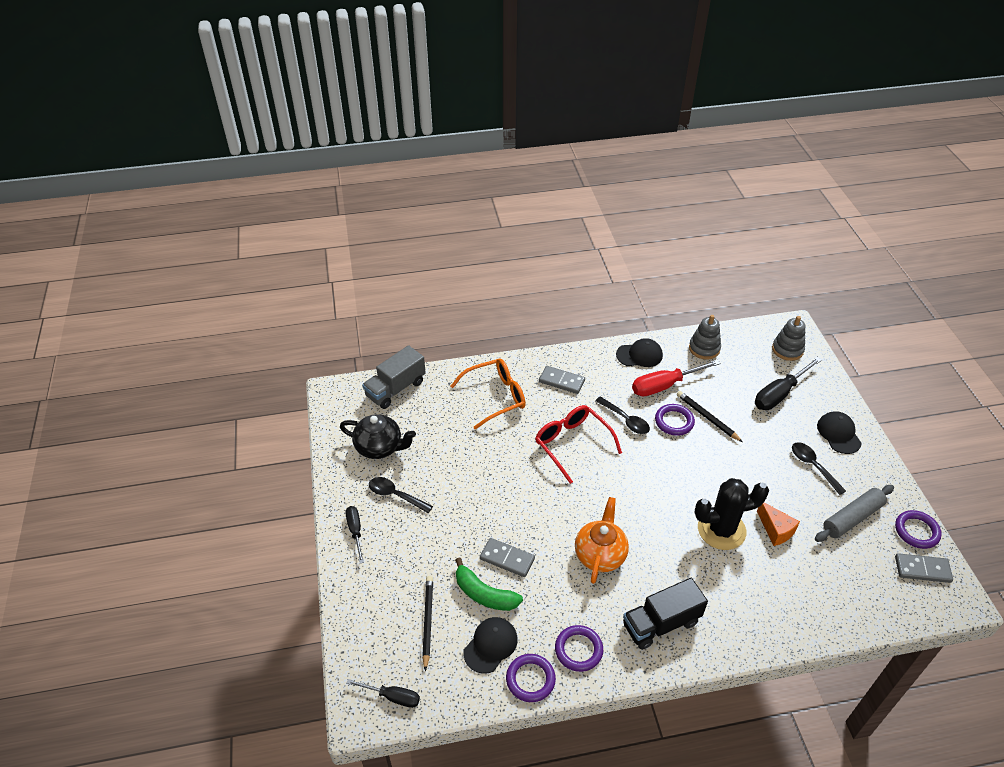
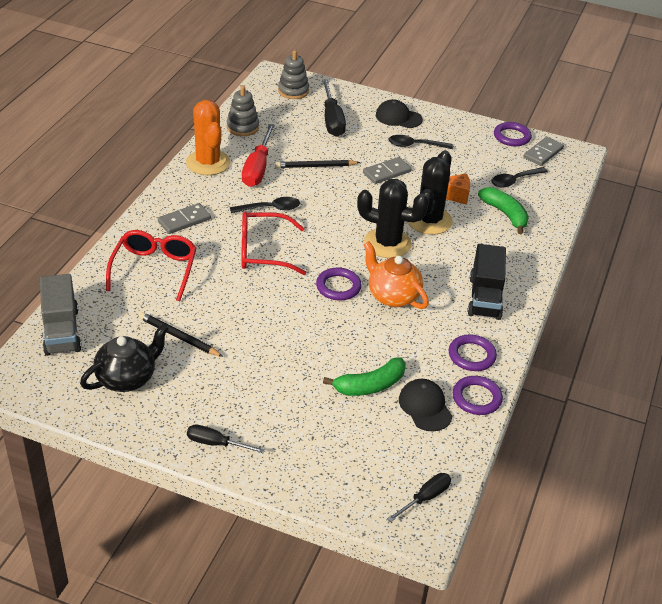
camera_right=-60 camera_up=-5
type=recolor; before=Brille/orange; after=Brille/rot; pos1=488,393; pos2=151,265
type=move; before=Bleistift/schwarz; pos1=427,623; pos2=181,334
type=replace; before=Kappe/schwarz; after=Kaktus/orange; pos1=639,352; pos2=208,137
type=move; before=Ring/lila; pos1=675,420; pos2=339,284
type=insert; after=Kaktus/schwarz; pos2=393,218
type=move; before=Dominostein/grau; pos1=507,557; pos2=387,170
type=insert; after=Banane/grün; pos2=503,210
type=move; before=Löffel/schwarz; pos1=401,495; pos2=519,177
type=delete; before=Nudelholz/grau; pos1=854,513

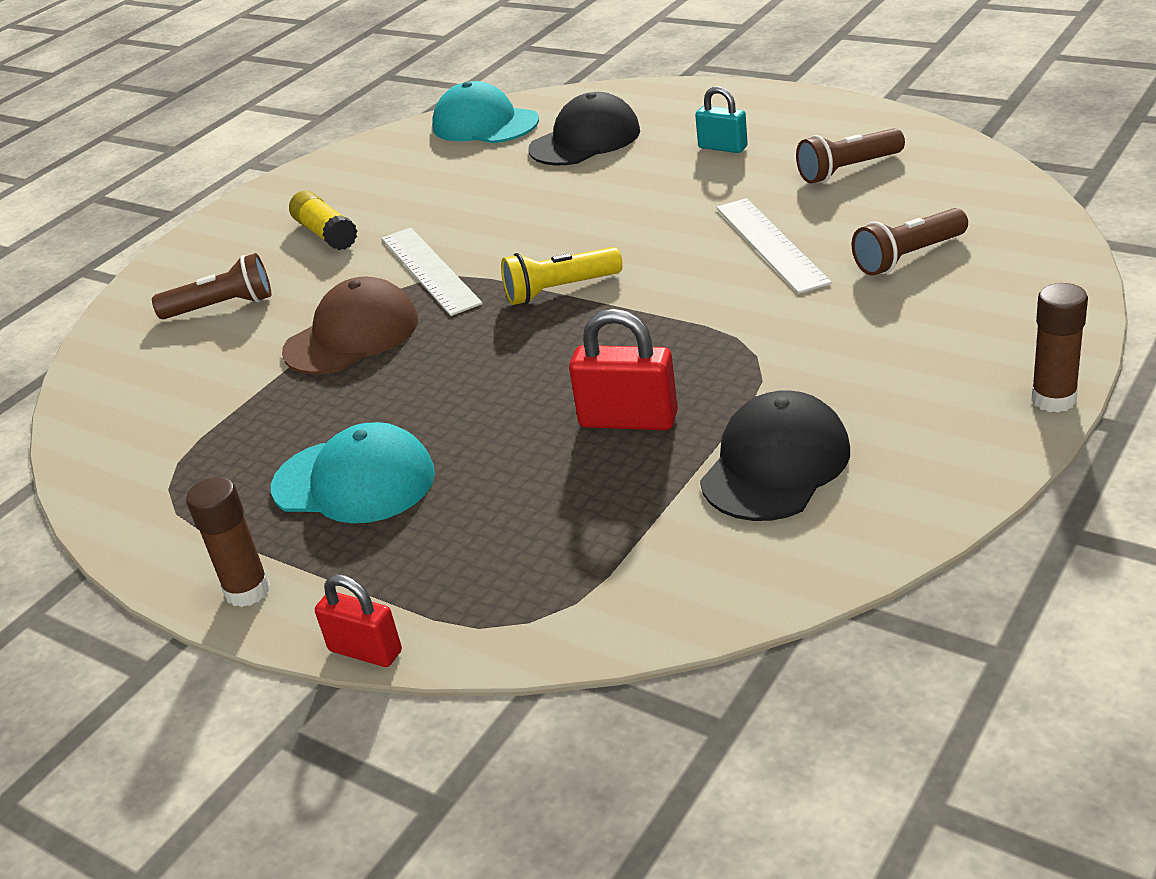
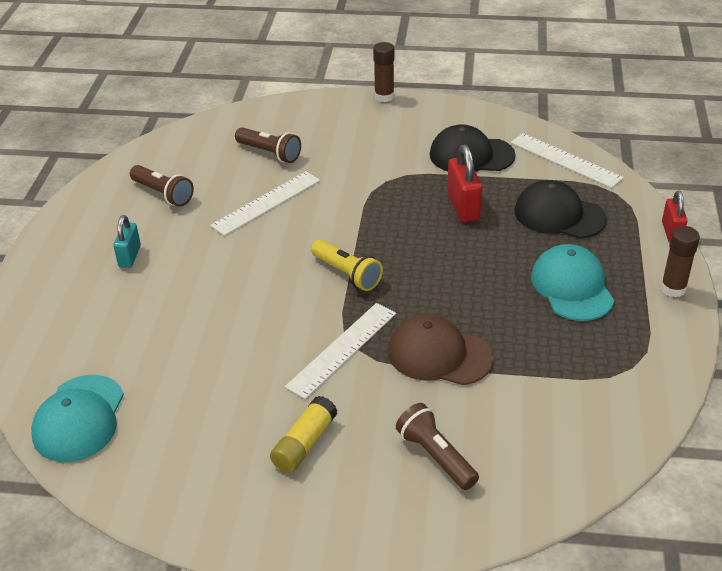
camera_right=-120 camera_up=5
type=insert; after=Lineal/weiß; pos2=567,160
type=move; before=Kappe/schwarz; pos1=584,128; pos2=560,209

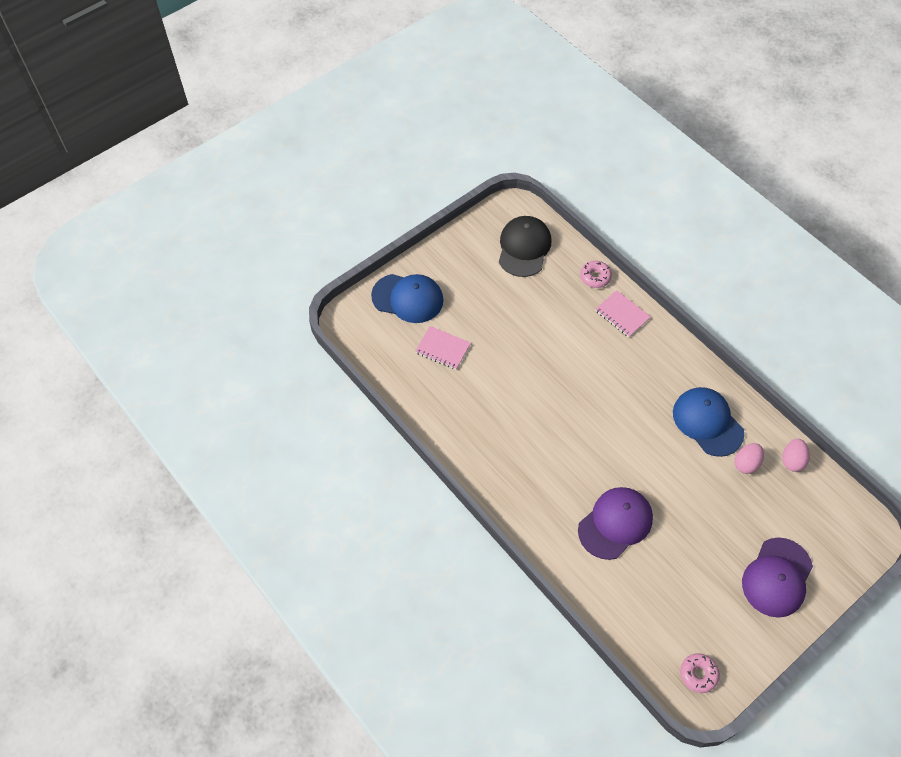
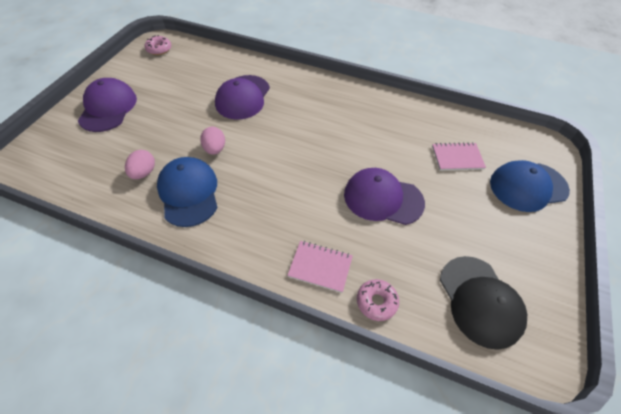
camera_right=150 camera_up=-5
type=rotate; before=Kappe/blau; pos1=708,422; pos2=187,192; turn=-135
type=move; before=Ei/rosa; pos1=796,455; pos2=212,141
type=insert; after=Kappe/lila; pos2=384,196

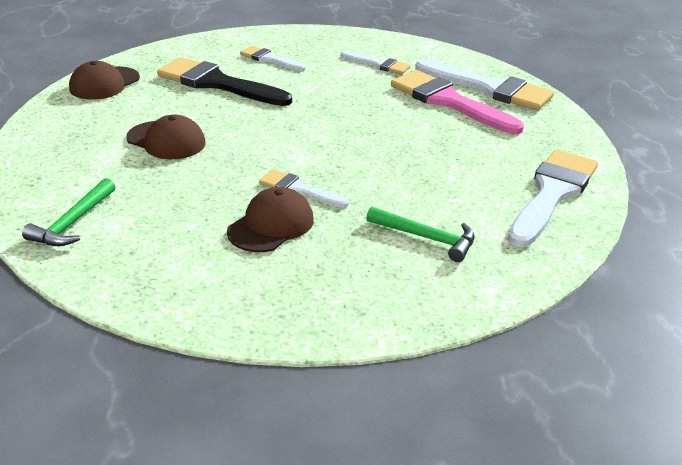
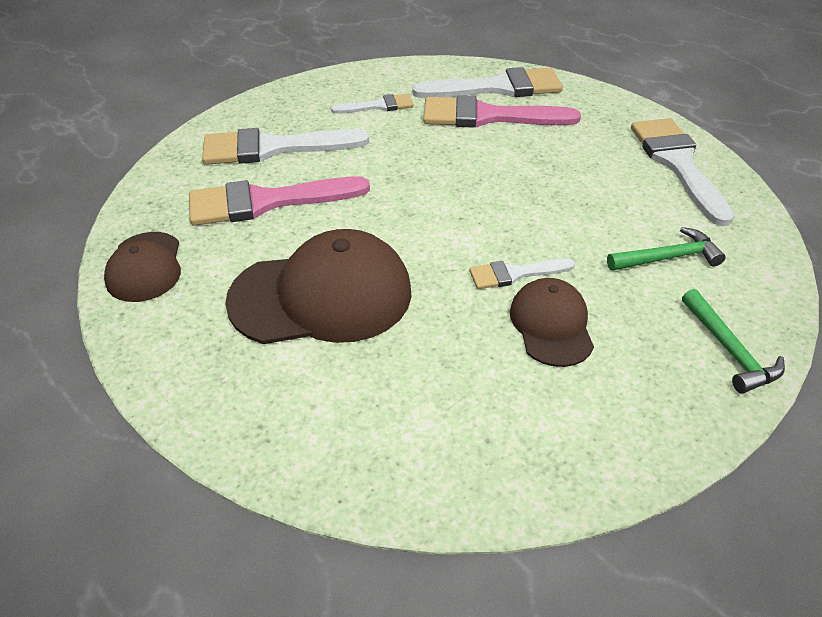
camera_right=-40 camera_up=10
type=recolor; before=Pinsel/schwarz; after=Pinsel/rosa; pos1=224,81; pos2=279,201
type=resize; before=Pinsel/weiß; pos1=273,58; pos2=285,146; scale=1.87
type=resize; before=Kappe/braun; pos1=165,137; pos2=318,286; scale=1.77
type=move; before=Hammer/grün; pos1=68,212; pos2=733,341

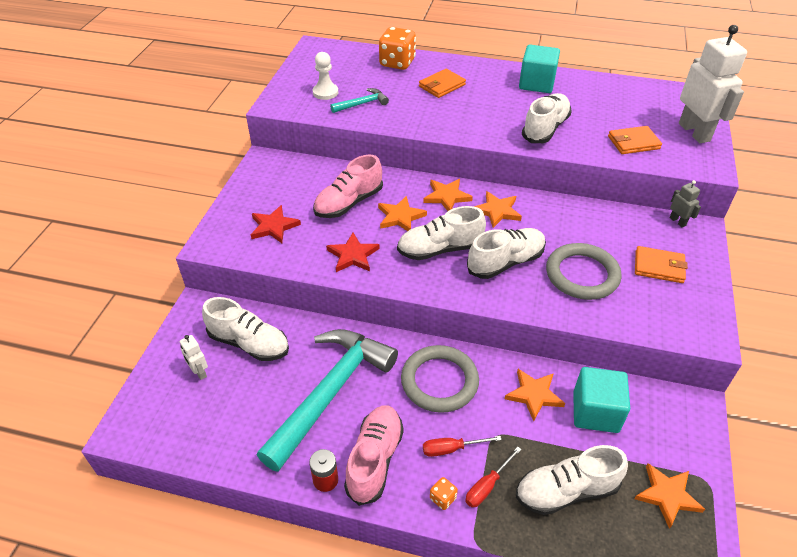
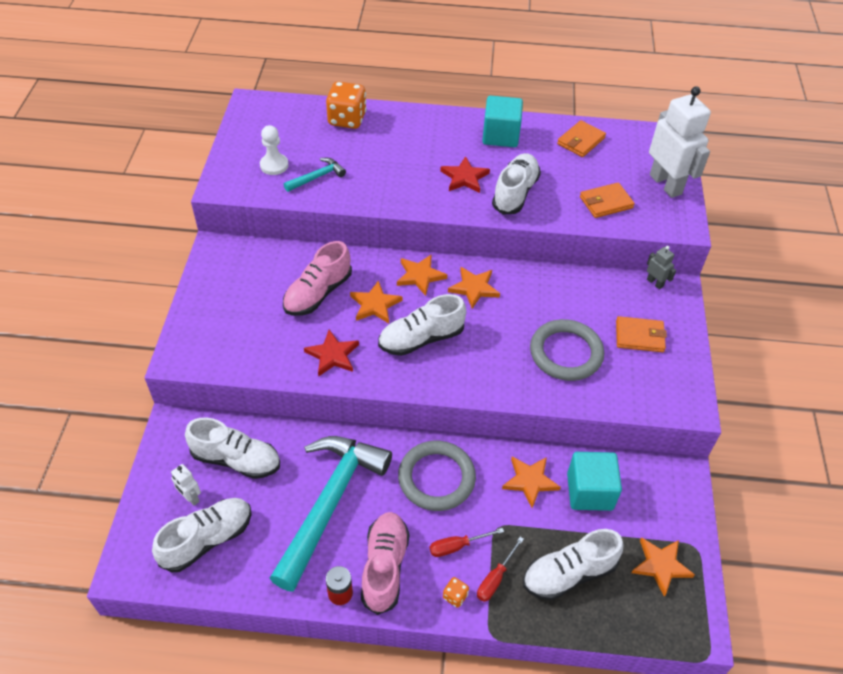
camera_right=-10 camera_up=5
type=move; before=Schuh/weiß; pos1=506,253; pos2=202,535
type=move; before=Stern/rot; pos1=276,224; pos2=465,174
type=move; before=Geldbörse/orange; pos1=442,83; pos2=581,138

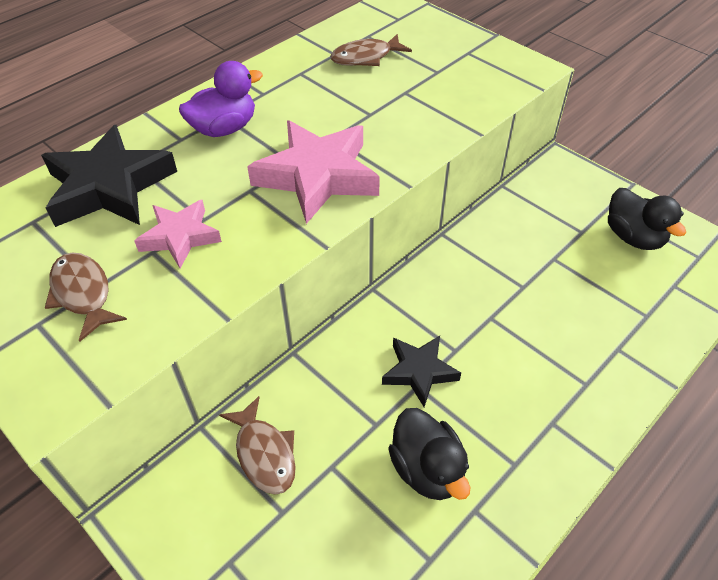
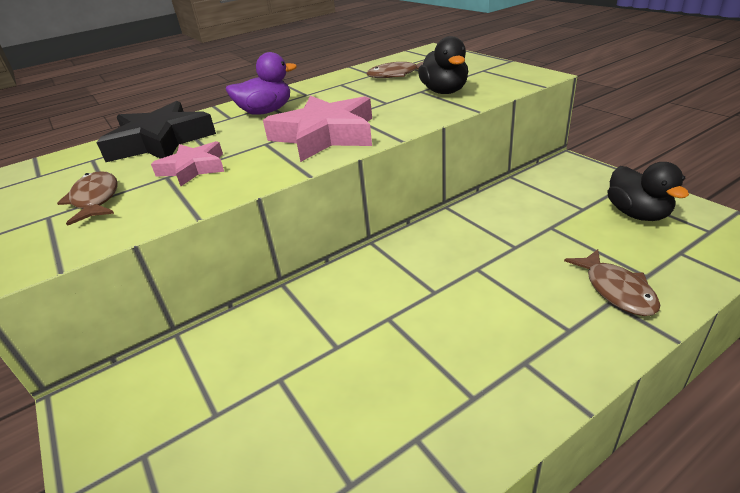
camera_right=15 camera_up=-15
type=move; before=Ente/schwarz; pos1=429,454; pos2=443,65
type=move; before=Fisch/braun; pos1=257,445; pos2=612,282
type=delete; before=Stern/schwarz; pos1=421,371

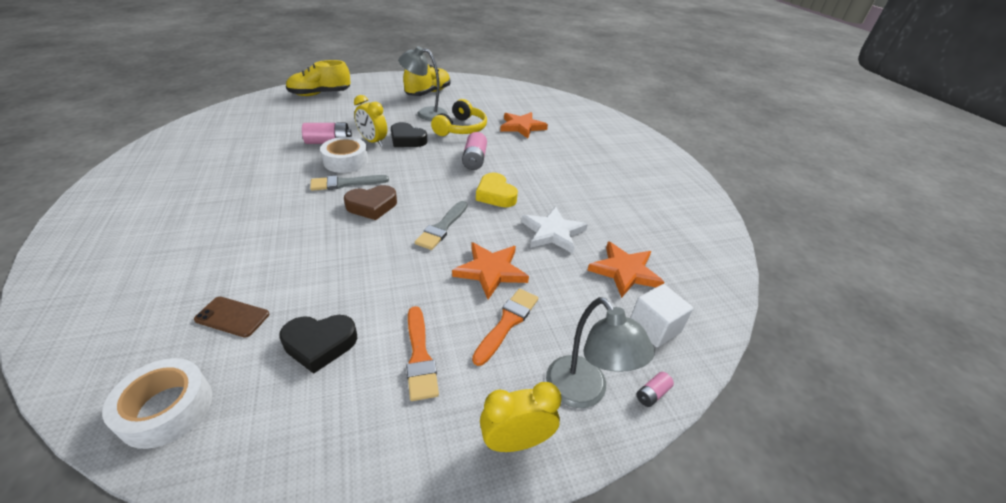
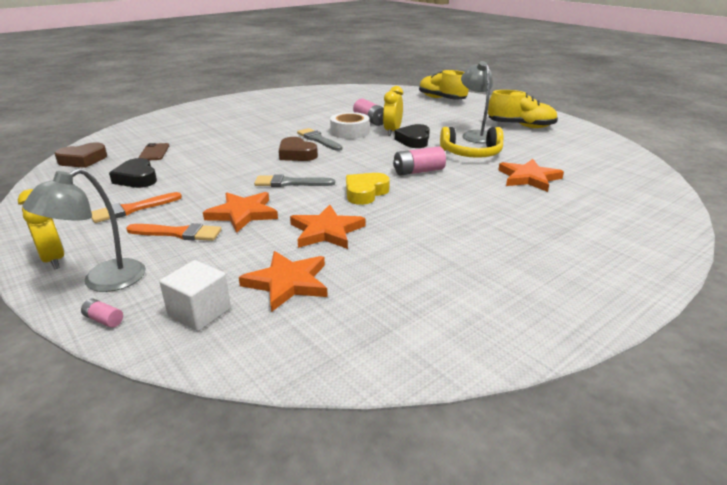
camera_right=70 camera_up=-10
type=replace; before=Klebeband/weiß; after=Herz/braun; pos1=157,403; pos2=80,155
type=recolor; before=Stern/weiß; after=Stern/orange; pos1=554,230; pos2=327,227

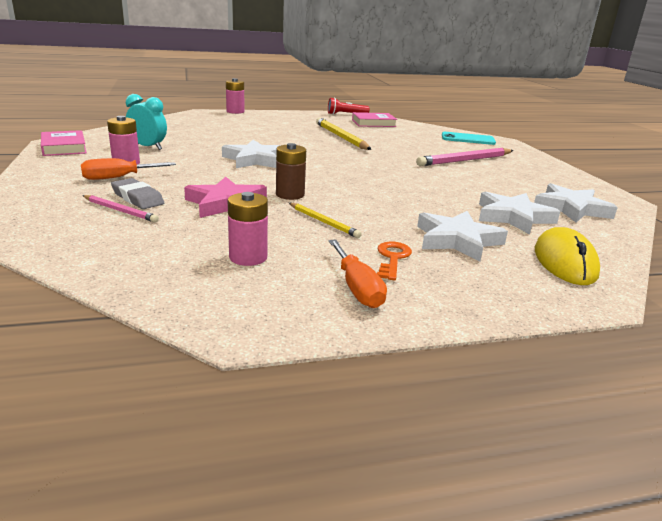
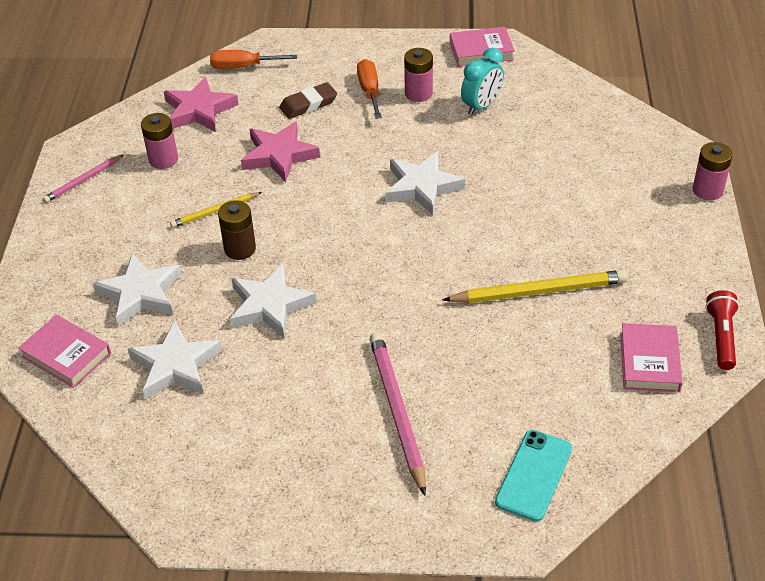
camera_right=110 camera_up=20
type=replace; before=Computermaus/gelb; after=Buch/rosa; pos1=567,256; pos2=64,351
type=move; before=Bleistift/rosa; pos1=120,209; pos2=83,179
type=insert; after=Stern/rosa; pos2=201,104
type=move; before=Schraubenzieher/orange; pos1=358,274; pos2=253,59
type=move; before=Batterie/braun; pos1=291,171; pos2=237,230
type=move; before=Stern/weiß; pos1=576,203; pos2=273,301
type=recolor; before=Radiergummi/grau; after=Radiergummi/braun; pos1=137,193; pos2=308,100
type=delete; before=Schlüssel/orange; pos1=394,260

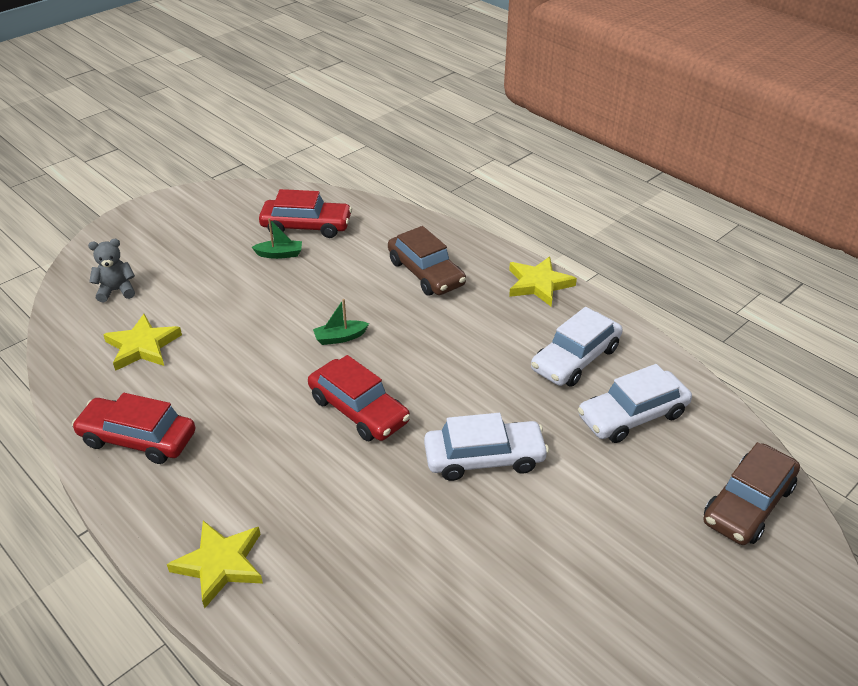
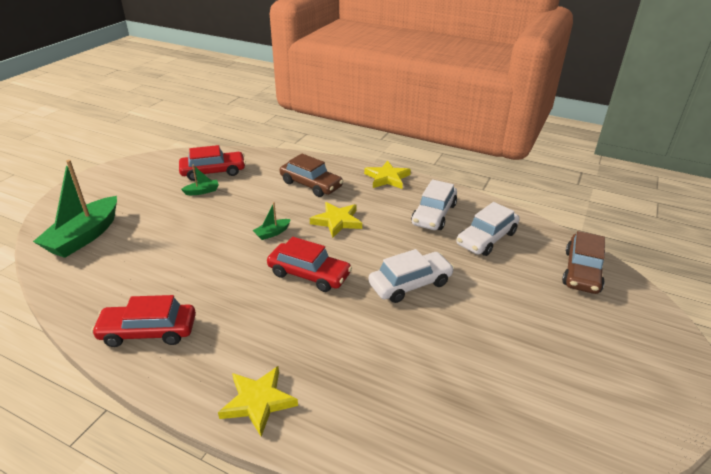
camera_right=-20 camera_up=-5
type=replace; before=Teddybär/grau; after=Boot/grün; pos1=111,270; pos2=75,209
type=move; before=Stern/gelb; pos1=142,342; pos2=336,220

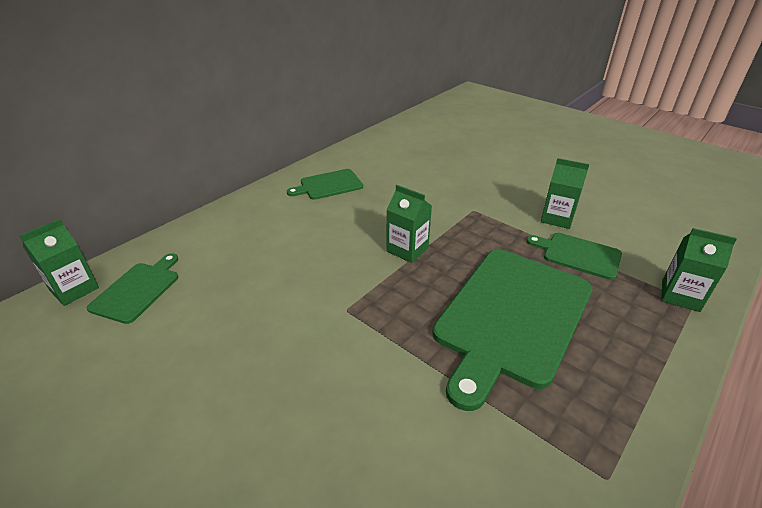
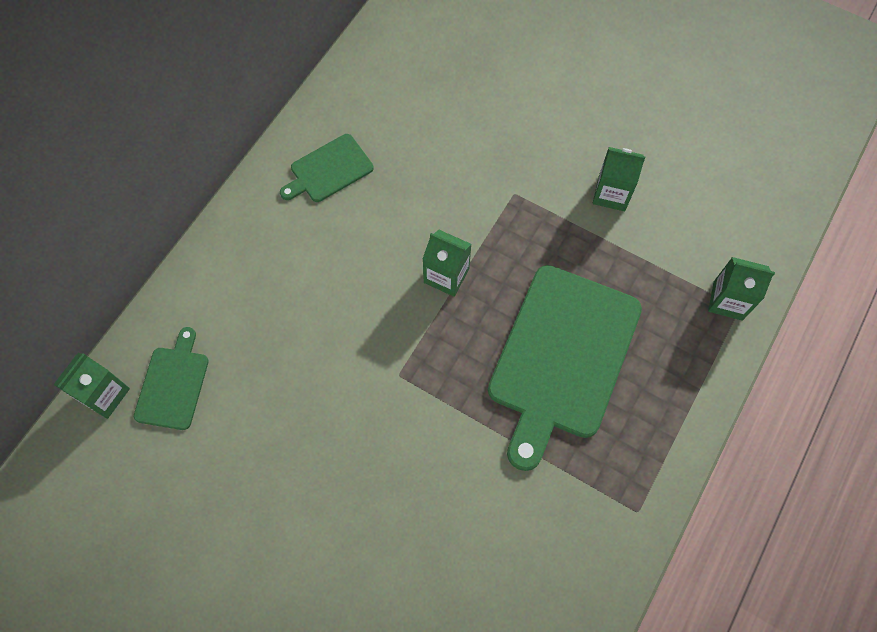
camera_right=-10 camera_up=30
type=delete; before=Schneidebrett/grün; pos1=574,256

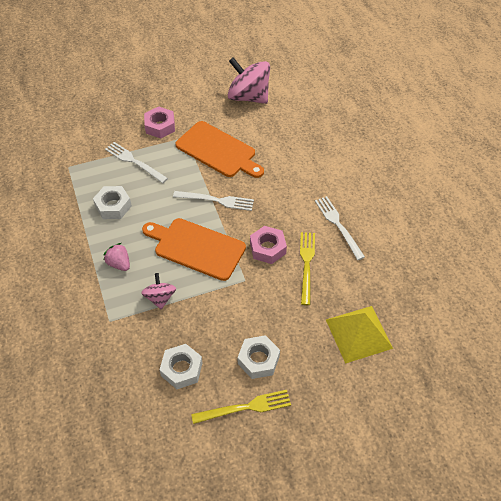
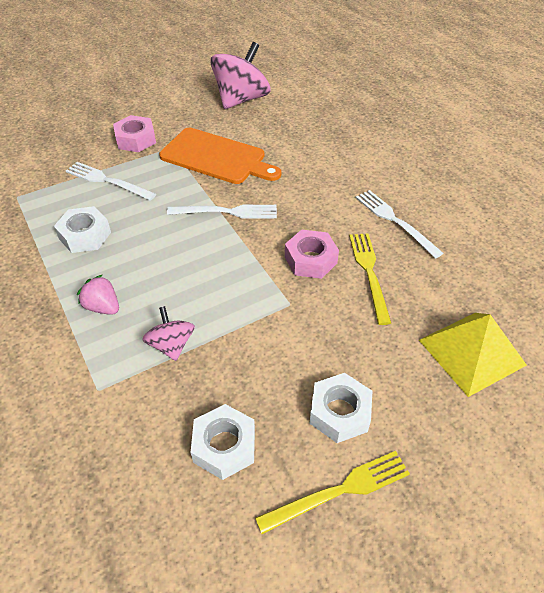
camera_right=-10 camera_up=-5
type=rotate; before=Kreisel/rosa; pos1=249,80; pos2=240,75; turn=105
type=delete; before=Schneidebrett/orange; pos1=194,249

